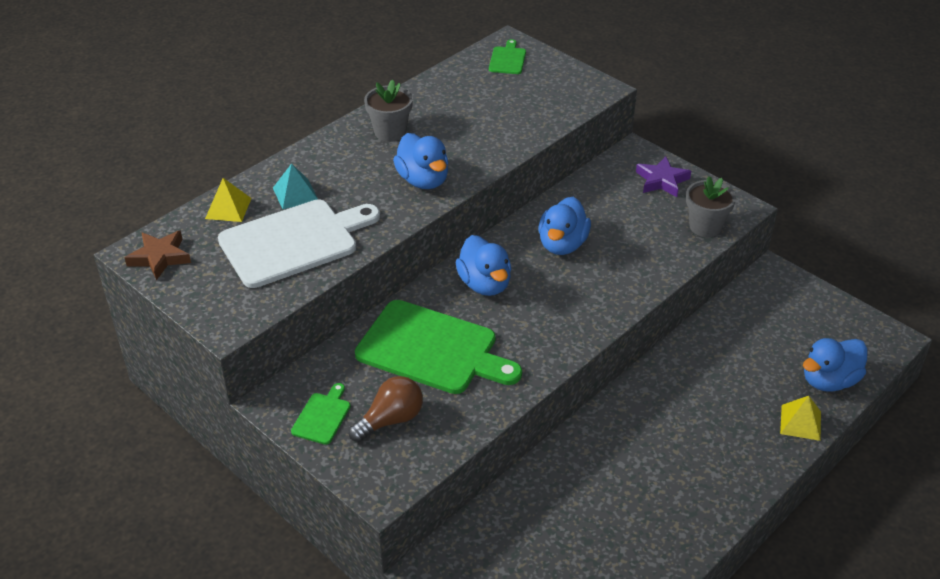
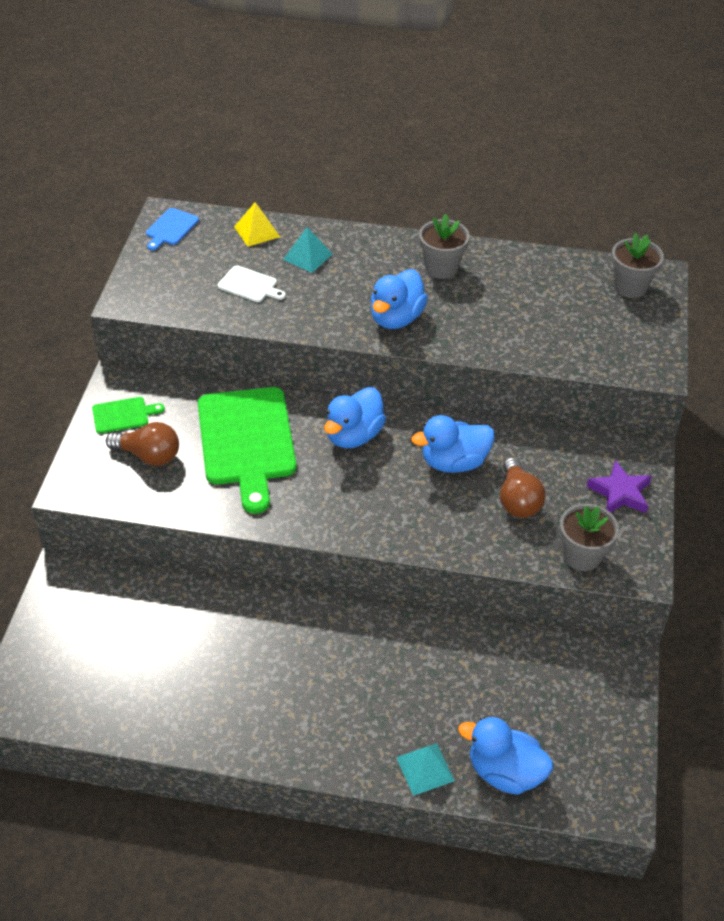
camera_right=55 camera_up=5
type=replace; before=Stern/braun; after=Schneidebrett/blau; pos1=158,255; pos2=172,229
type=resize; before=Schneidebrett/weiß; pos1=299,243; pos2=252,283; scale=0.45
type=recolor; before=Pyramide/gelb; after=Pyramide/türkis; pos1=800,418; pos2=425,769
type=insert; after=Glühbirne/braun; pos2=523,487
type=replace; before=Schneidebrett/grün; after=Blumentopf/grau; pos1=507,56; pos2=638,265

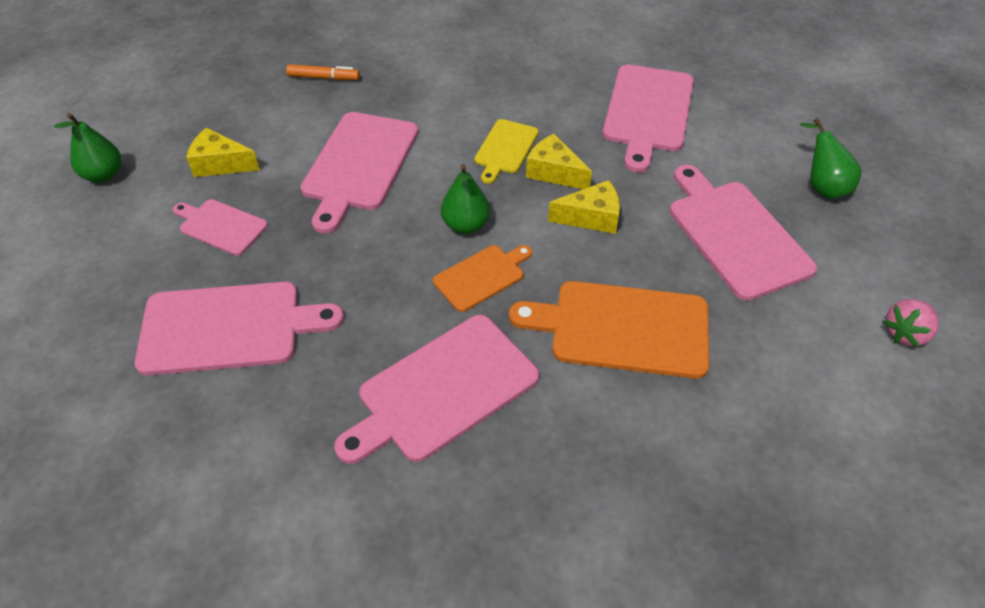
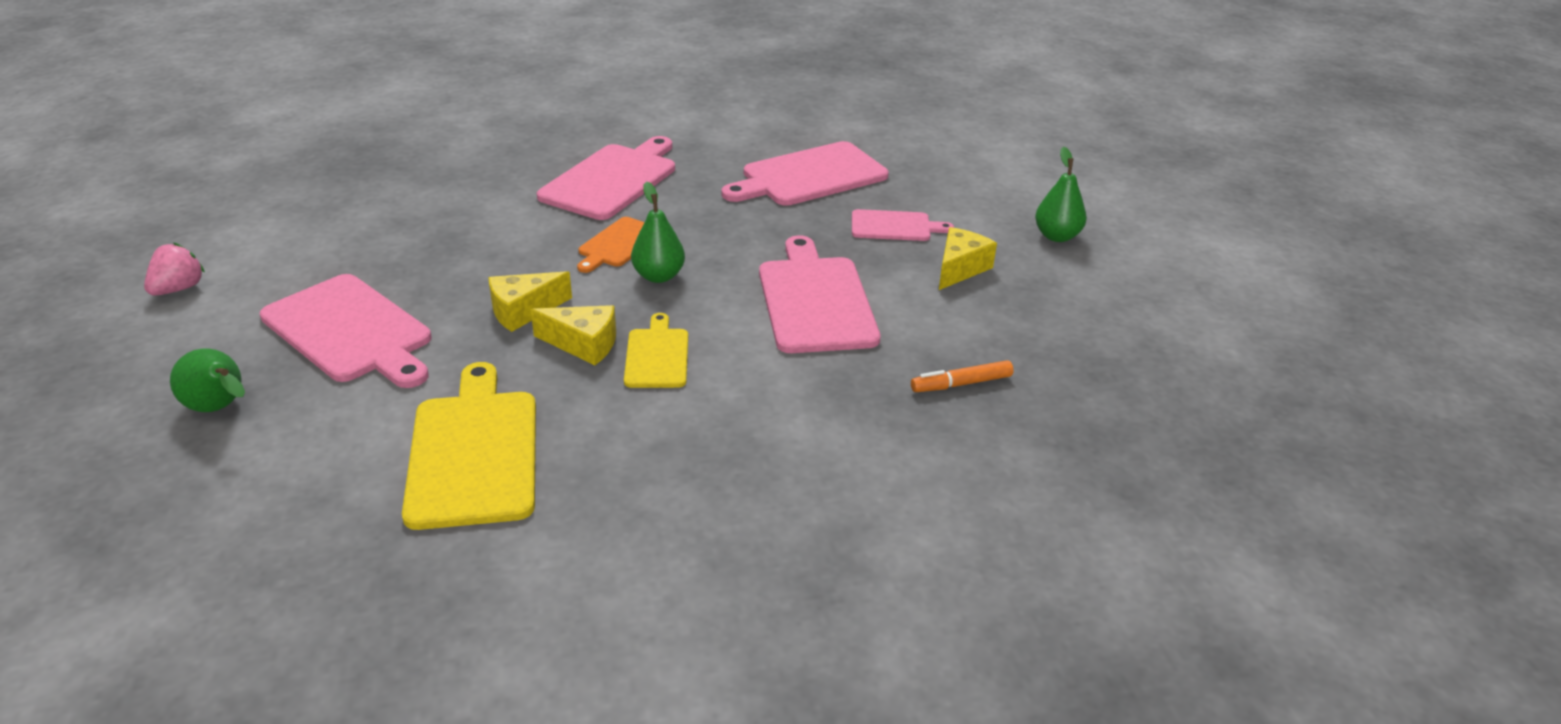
camera_right=155 camera_up=-15
type=recolor; before=Schneidebrett/rosa; after=Schneidebrett/gelb; pos1=648,119; pos2=469,446
type=rotate; before=Käse/gelb; pos1=223,152; pos2=968,258; turn=-45
type=delete; before=Schneidebrett/orange; pos1=609,330

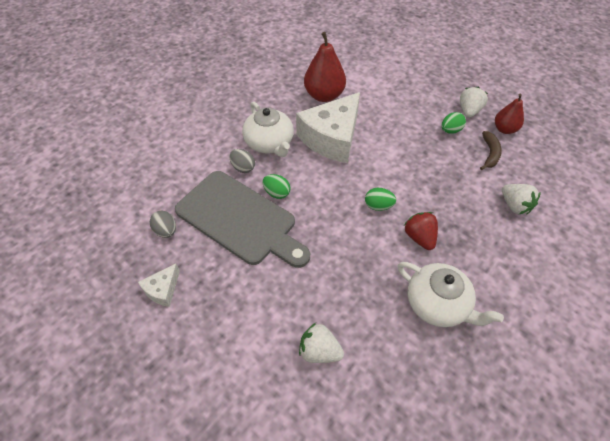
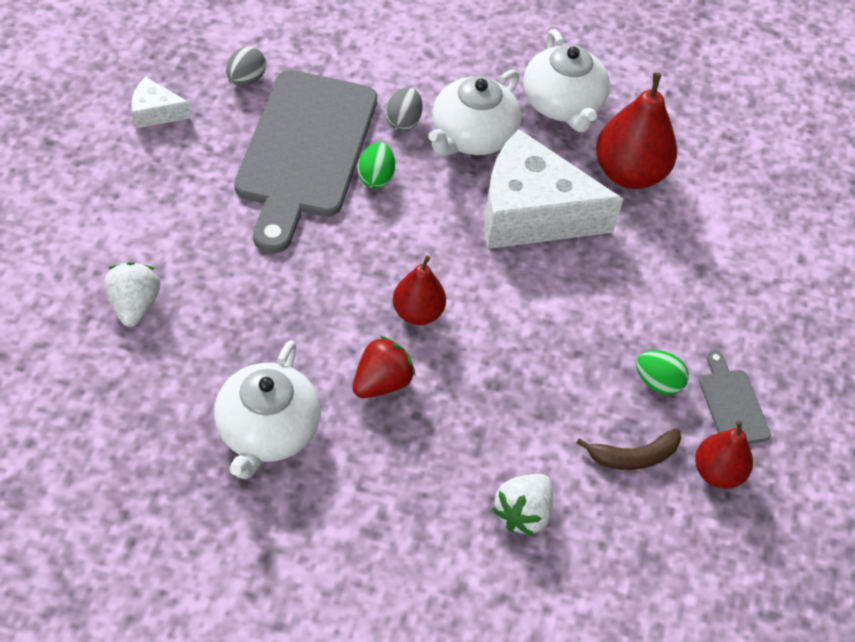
camera_right=60 camera_up=0
type=replace; before=Ei/grün; after=Birne/rot; pos1=380,199; pos2=419,290
type=insert; after=Teekanne/weiß; pos2=566,80
type=replace; before=Erdbeere/weiß; after=Schneidebrett/grau; pos1=474,102; pos2=735,397

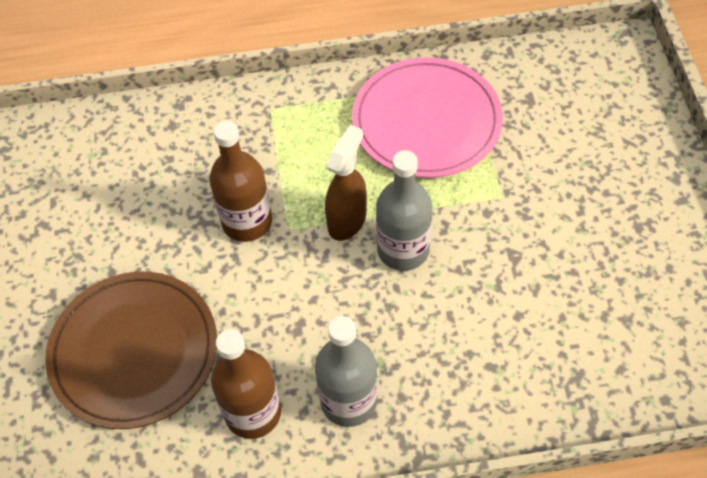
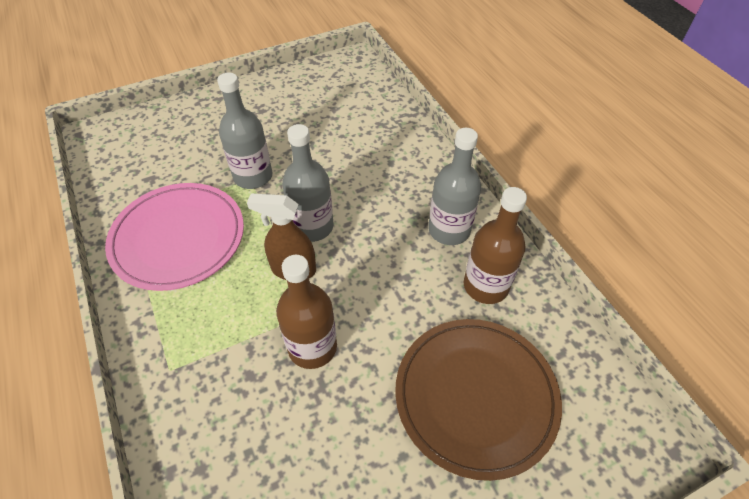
camera_right=-110 camera_up=-5
type=insert; after=Flasche/grau; pos2=244,131

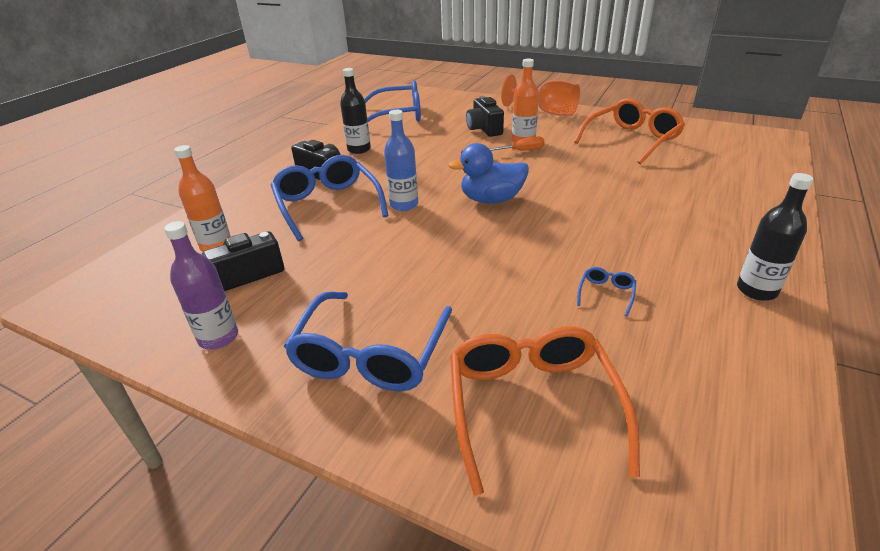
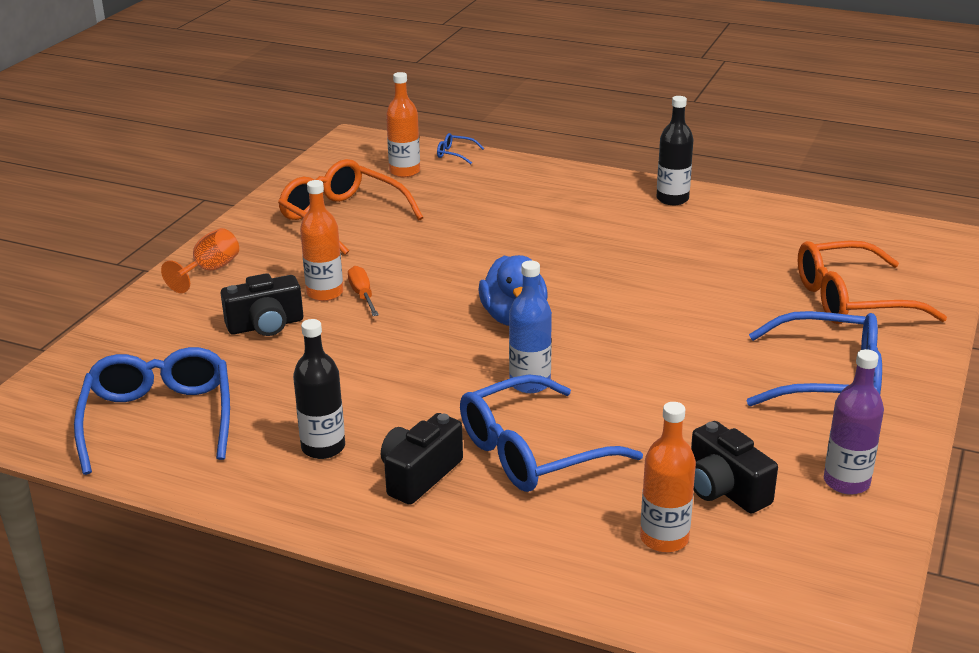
camera_right=-95 camera_up=-5
type=resize; before=Kelch/orange; pos1=540,95; pos2=200,260; scale=0.66
type=insert; after=Flasche/orange; pos2=403,125
type=move; before=Brille/blau; pos1=606,292; pos2=460,148

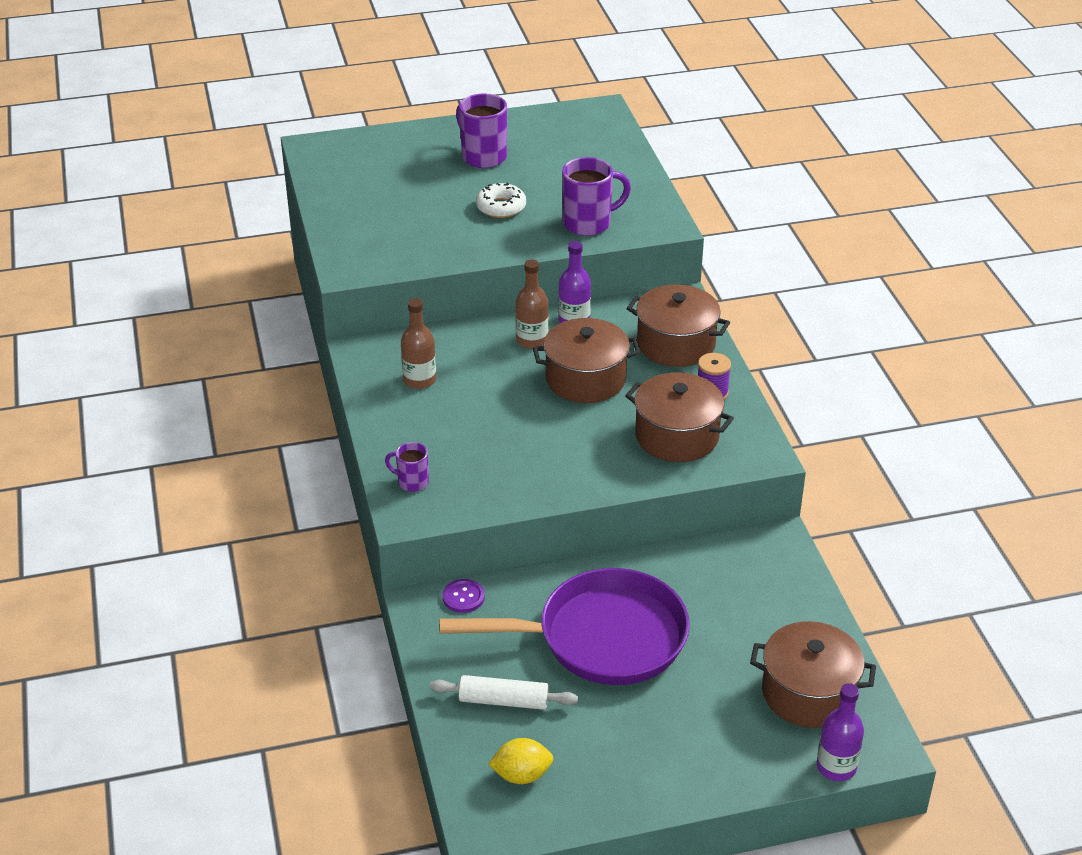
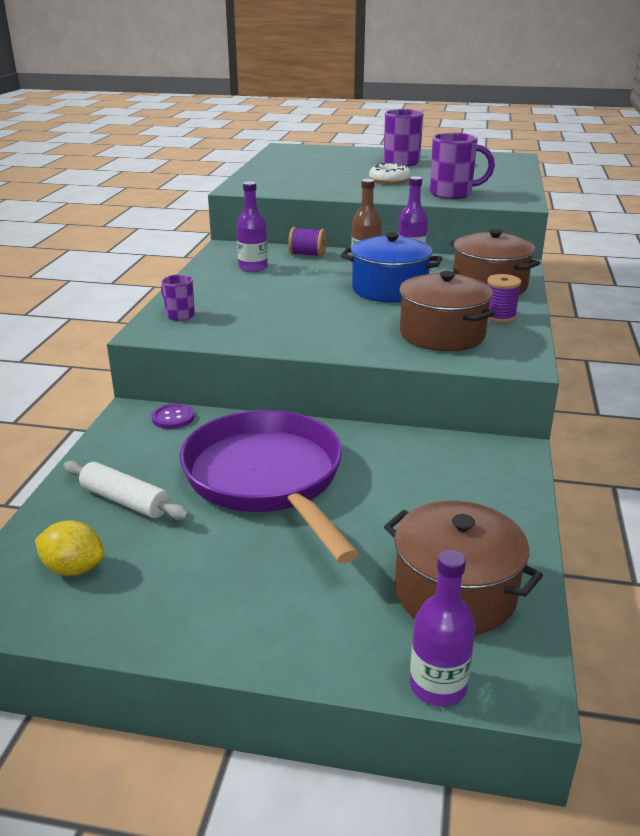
camera_right=25 camera_up=-10
type=rotate; before=Pfanne/lila; pos1=564,626; pos2=269,486; turn=-135
type=recolor; before=Flasche/braun; after=Flasche/lila; pos1=418,343; pos2=252,226
type=insert; after=Garnrolle/lila; pos2=307,242
type=recolor; before=Kochtopf/braun; after=Kochtopf/blau; pos1=586,360; pos2=391,268

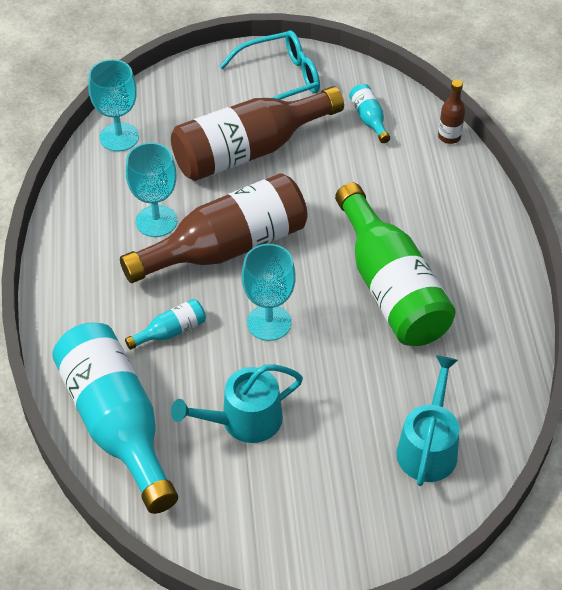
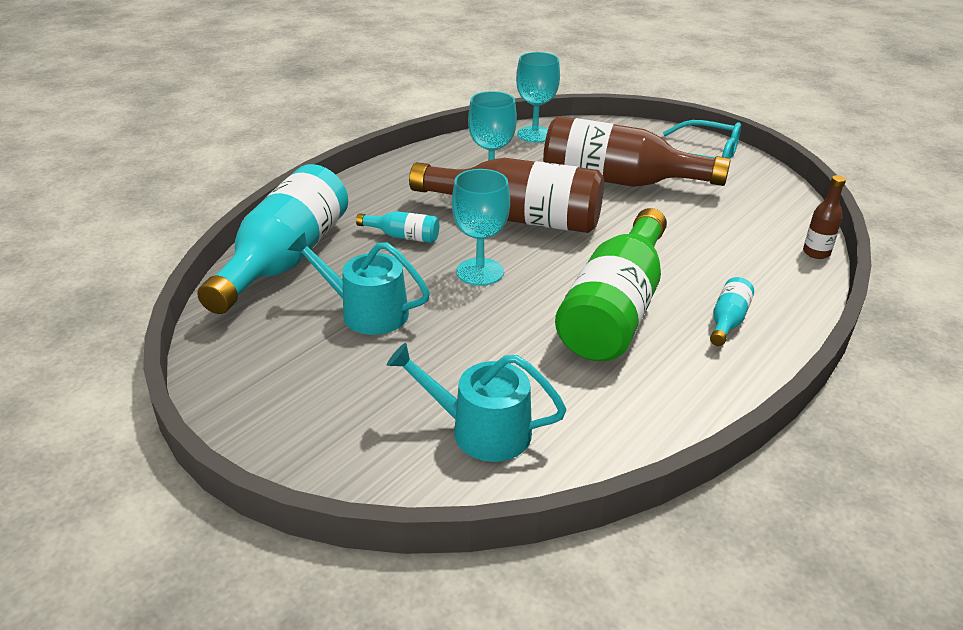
camera_right=45 camera_up=-15
type=rotate; before=Gießkanne/türkis; pos1=428,420; pos2=477,402; turn=-135
type=move; before=Flasche/türkis; pos1=369,113; pos2=732,311

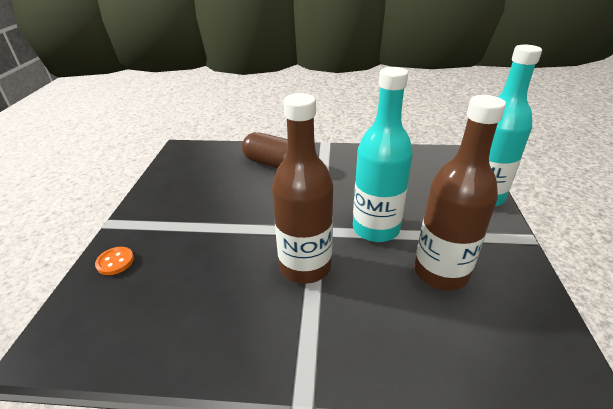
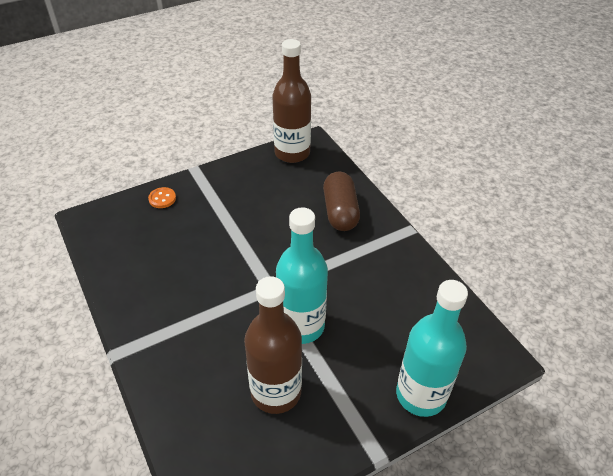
camera_right=55 camera_up=10
type=move; before=Flasche/braun; pos1=302,188; pos2=292,101

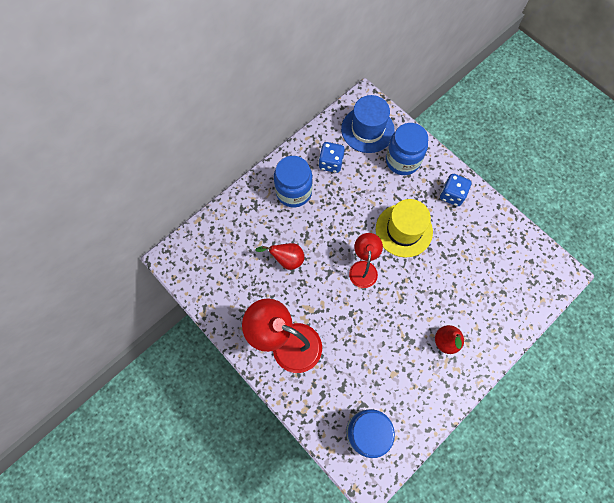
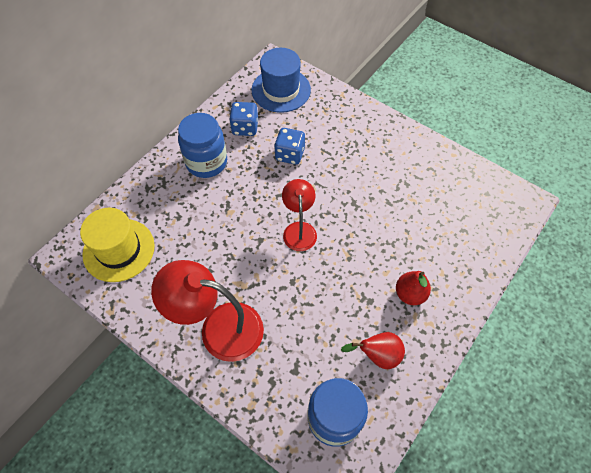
camera_right=-10 camera_up=-10
type=move; before=Hut/gelb; pos1=404,228; pos2=117,245
type=move; before=Spielwürfel/blau; pos1=456,190; pos2=289,146
type=move; before=Birne/rot; pos1=279,256; pos2=373,350
type=delete; before=Einmachglas/blau; pos1=407,149

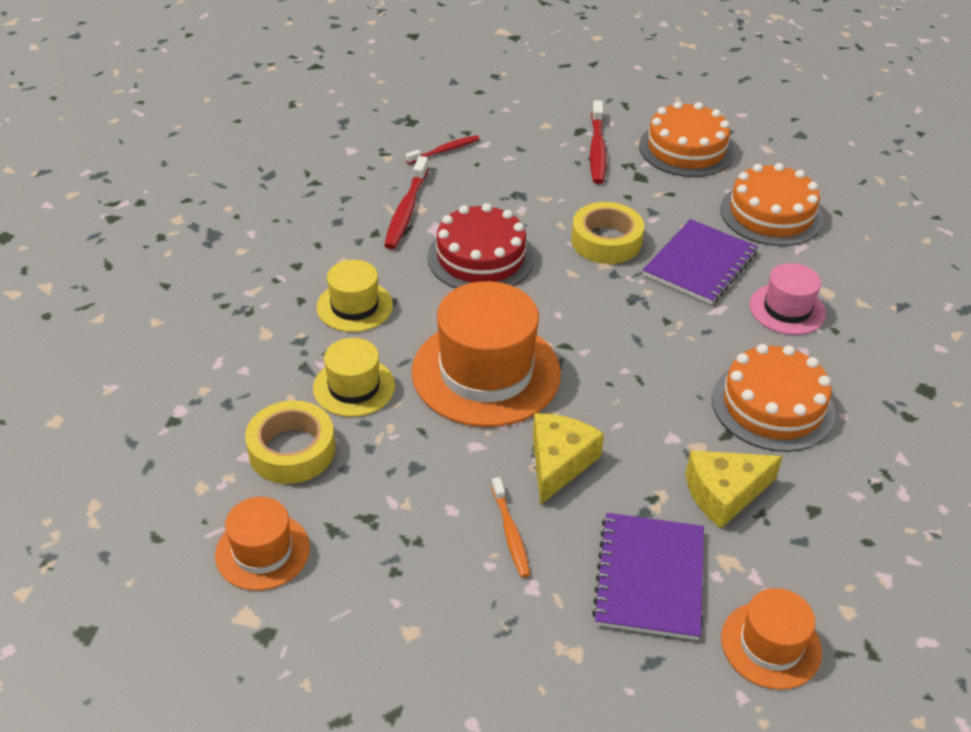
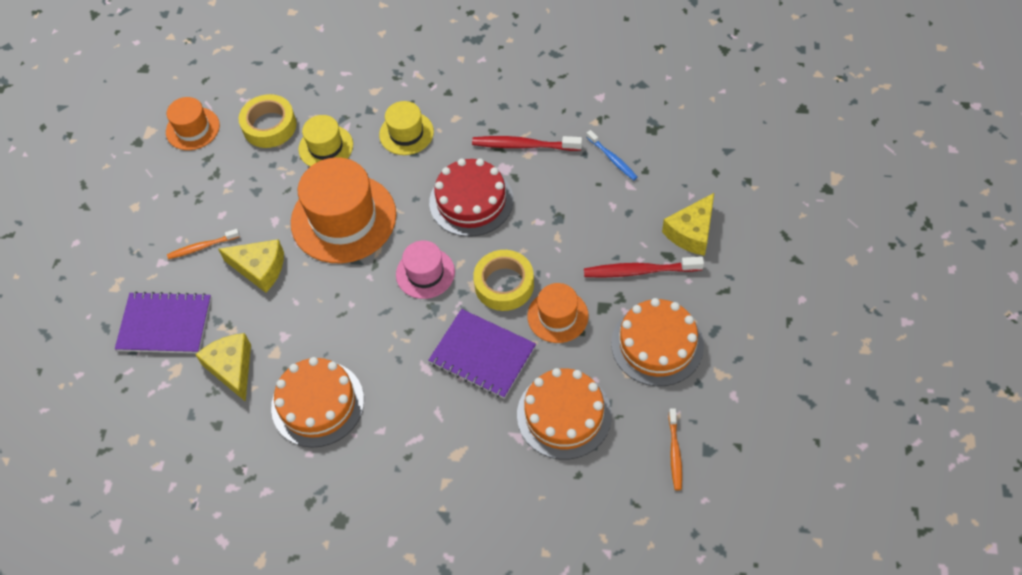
camera_right=90 camera_up=15
type=move; before=Hut/rosa; pos1=787,299; pos2=425,269
type=move; before=Hut/orange; pos1=771,639; pos2=558,313
type=recolor; before=Zahnbürste/rot; after=Zahnbürste/blau; pos1=442,149; pos2=612,155
type=insert; after=Käse/gelb; pos2=688,224
type=insert; after=Zahnbürste/orange; pos2=675,449

